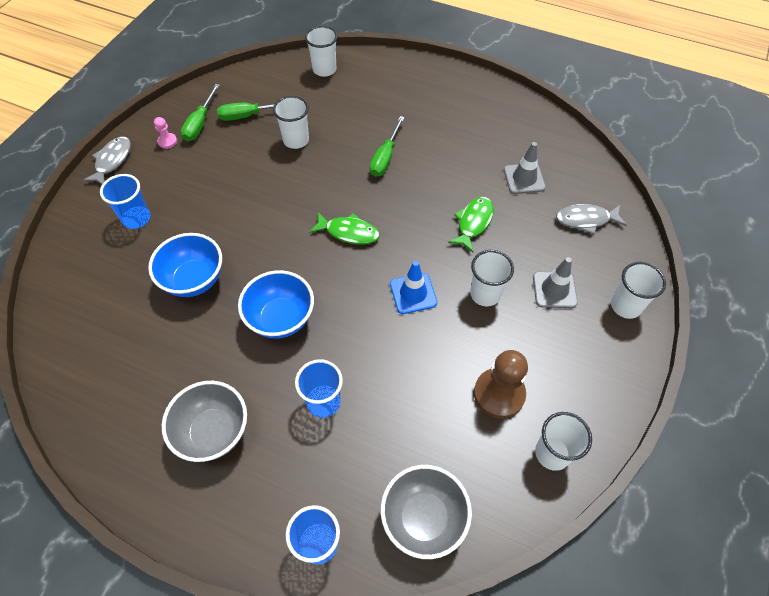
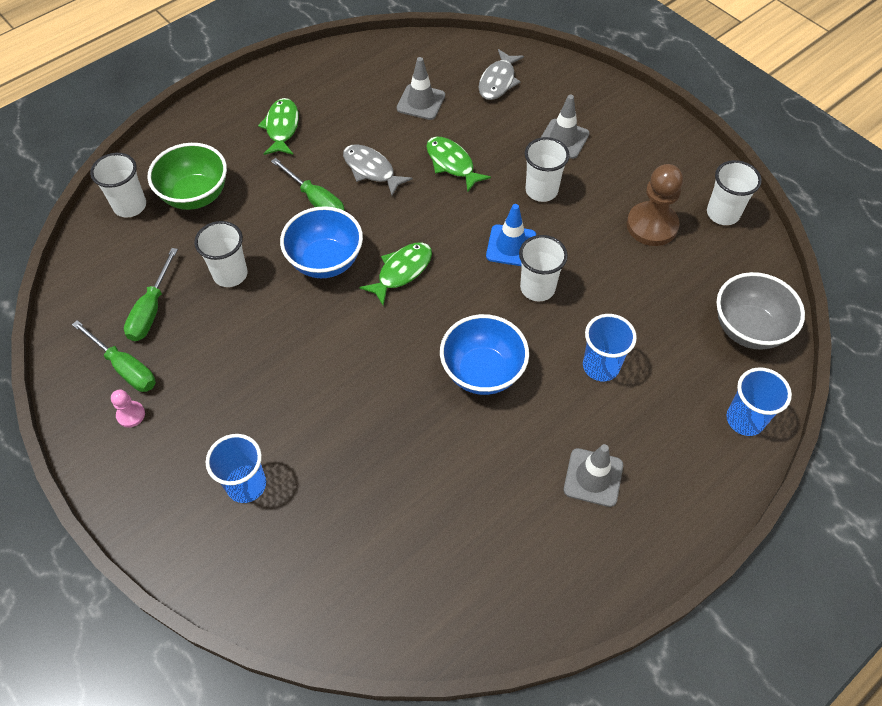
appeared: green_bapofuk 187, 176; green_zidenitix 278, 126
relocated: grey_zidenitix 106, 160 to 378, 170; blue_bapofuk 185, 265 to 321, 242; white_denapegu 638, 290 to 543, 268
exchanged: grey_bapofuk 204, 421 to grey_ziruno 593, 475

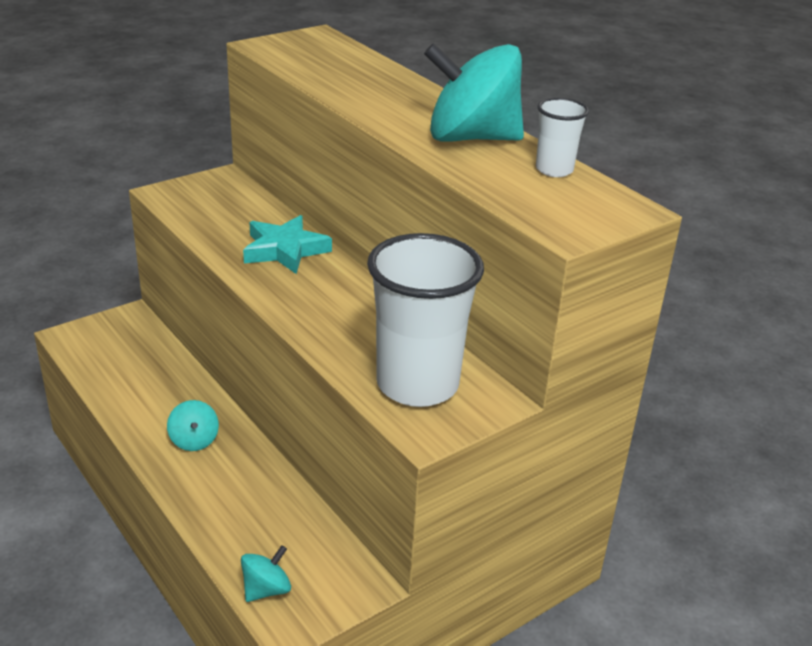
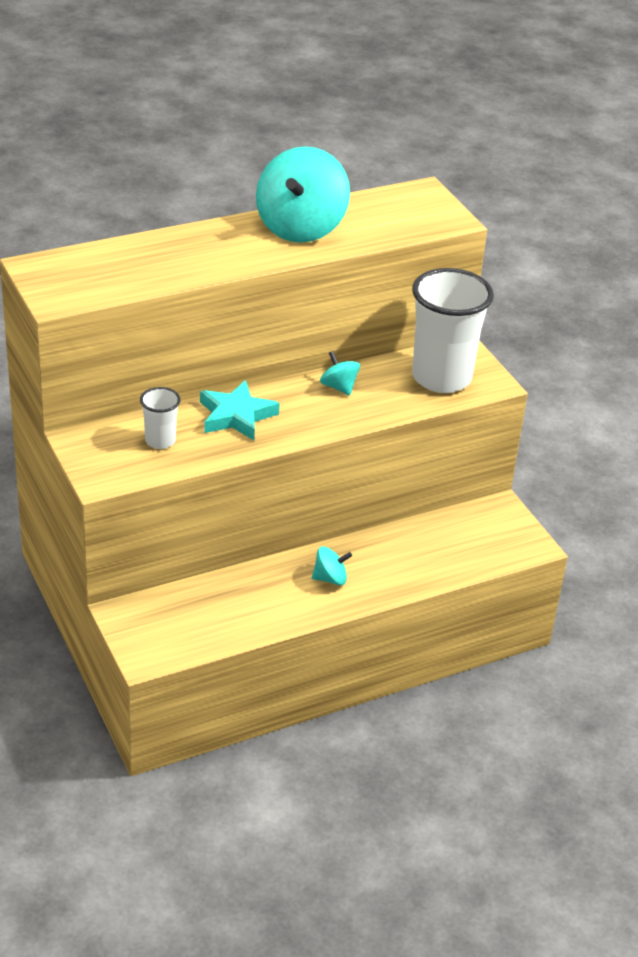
relocated: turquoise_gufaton 266, 573 to 340, 373; white_denapegu 562, 137 to 160, 418

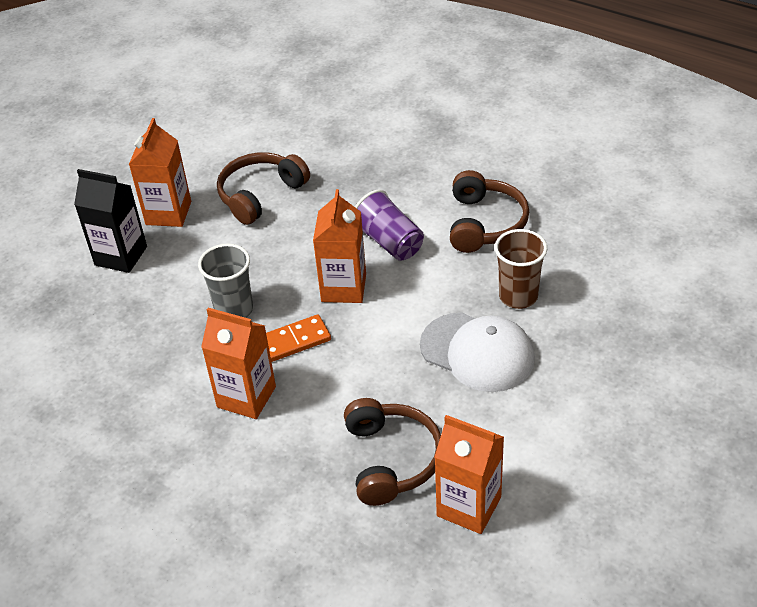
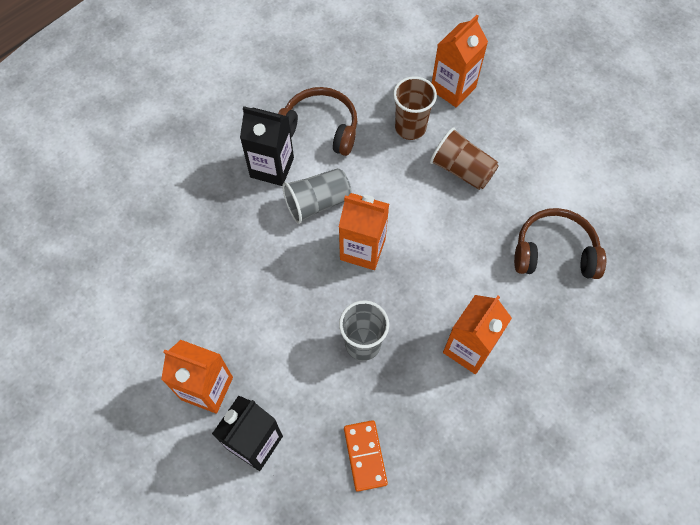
missing: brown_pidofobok 263, 188
appeared: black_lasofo 267, 146
relocated: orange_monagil 298, 338 to 366, 456; orange_lasofo 469, 474 to 460, 61
exchanged: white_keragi 477, 352 to brown_denapegu 464, 158
colour: purple_denapegu 389, 225 to grey_denapegu 317, 196

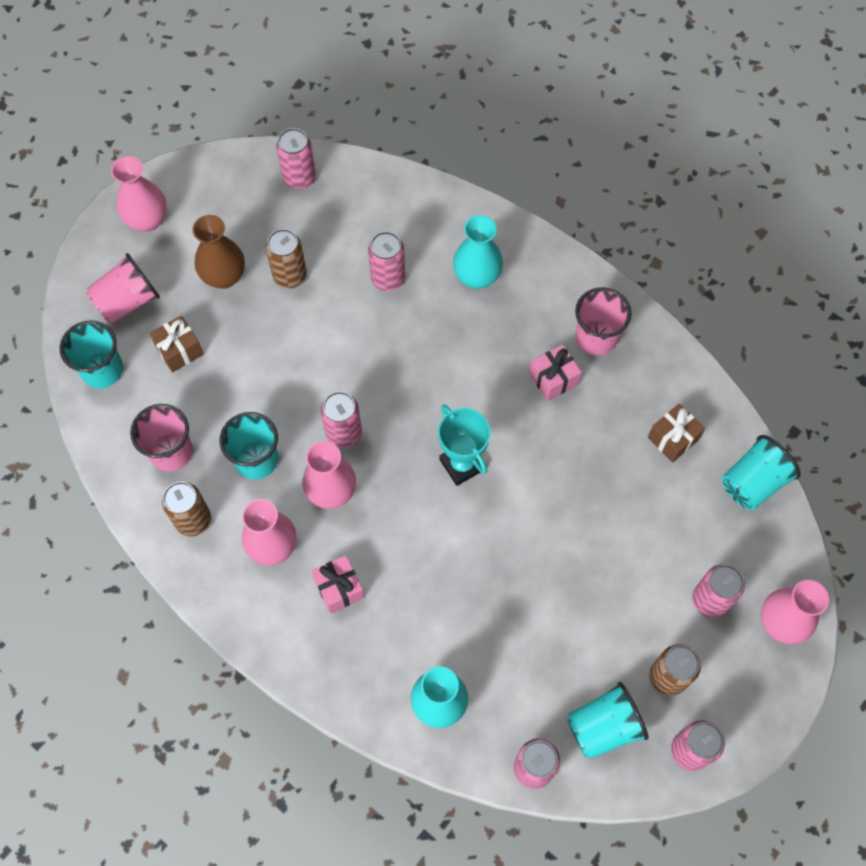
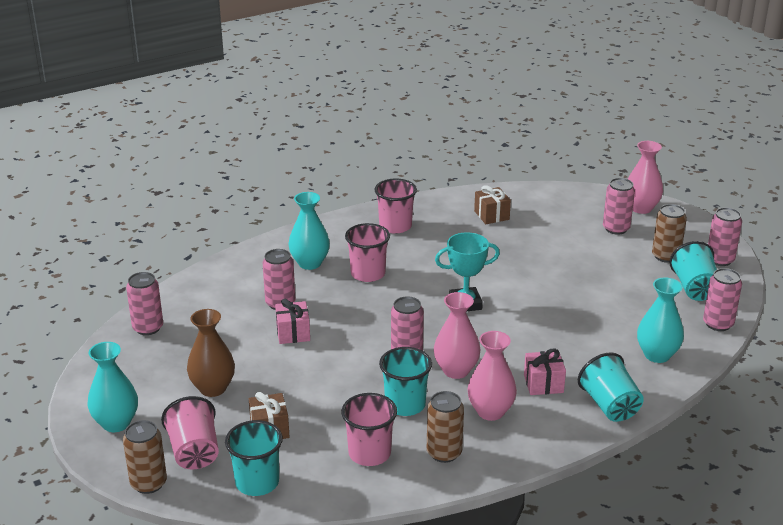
appeared: pink_denapegu 367, 252
relocated: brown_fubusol 286, 258 to 145, 457; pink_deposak 555, 372 to 292, 321; turquoise_denapegu 761, 472 to 611, 387
colour: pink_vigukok 139, 194 to turquoise_vigukok 113, 387

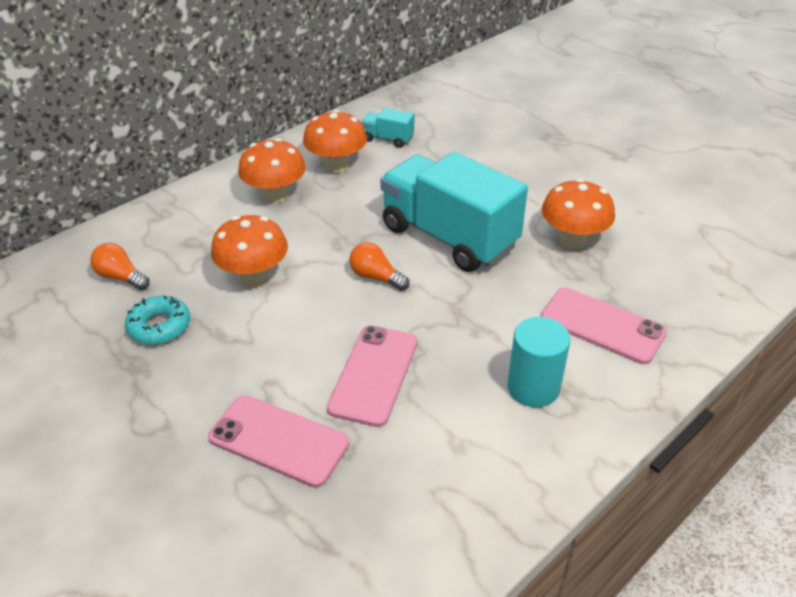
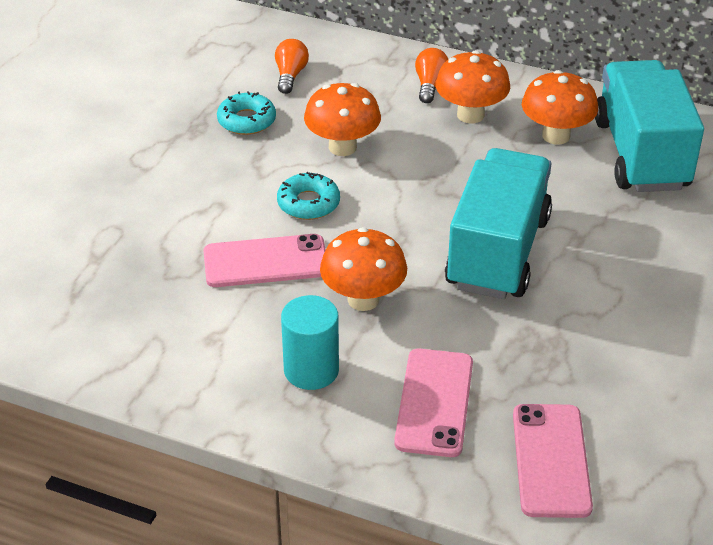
appeared: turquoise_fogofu 308, 196
relocated: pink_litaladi 278, 441 to 553, 461; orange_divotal 379, 266 to 431, 75; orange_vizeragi 578, 214 to 363, 269
size: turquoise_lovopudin 387, 128 = 649, 126 x2.34

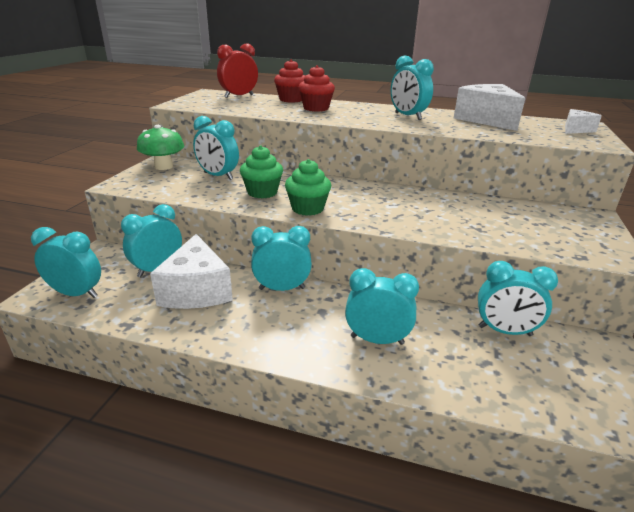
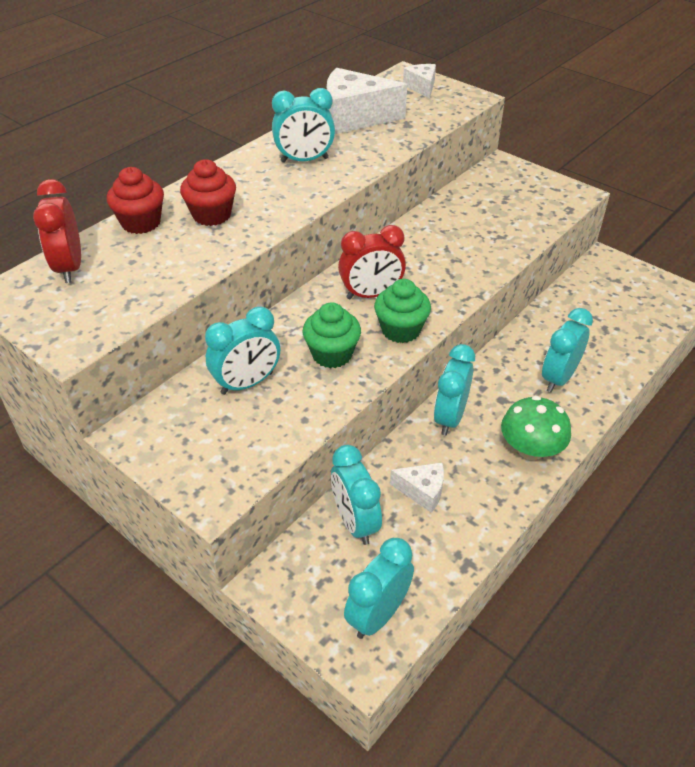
missing: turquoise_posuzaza 518, 298
appeared: red_posuzaza 372, 262
relocated: green_vizeragi 160, 147 to 536, 428
size: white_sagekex 191, 271 = 417, 487 x0.52

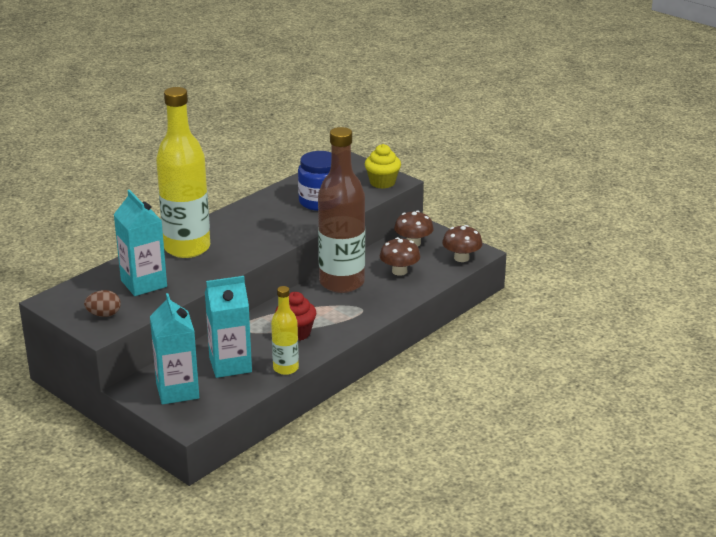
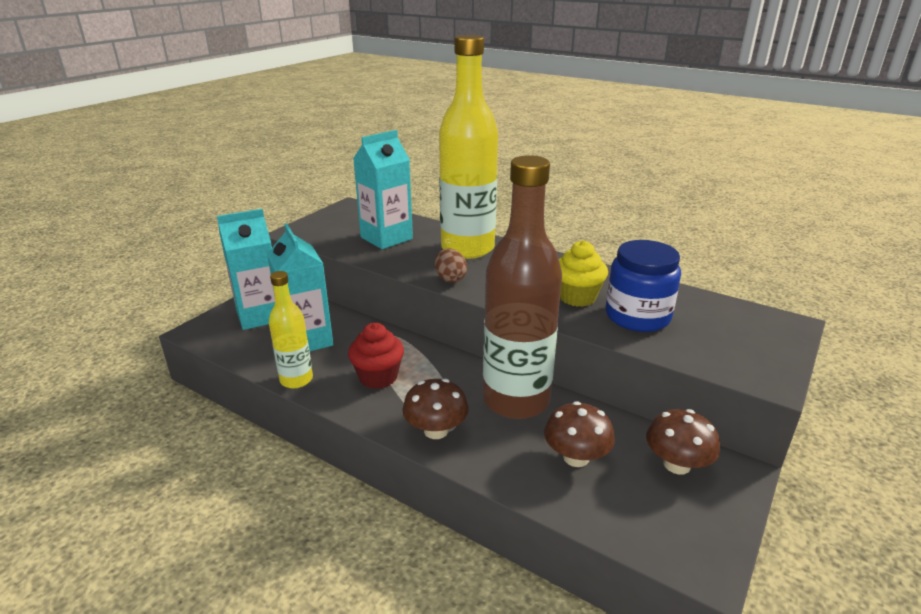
relocated: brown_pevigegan 102, 303 to 451, 266; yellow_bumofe 383, 166 to 583, 273; brown_vizeragi 462, 243 to 435, 409

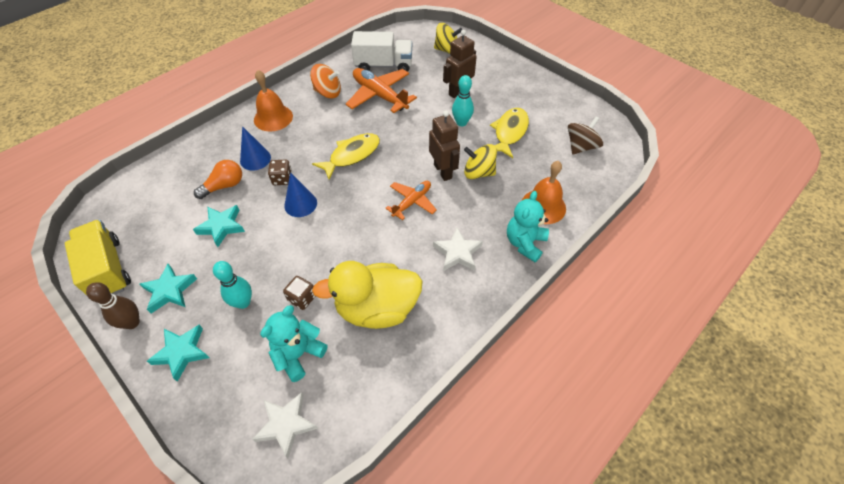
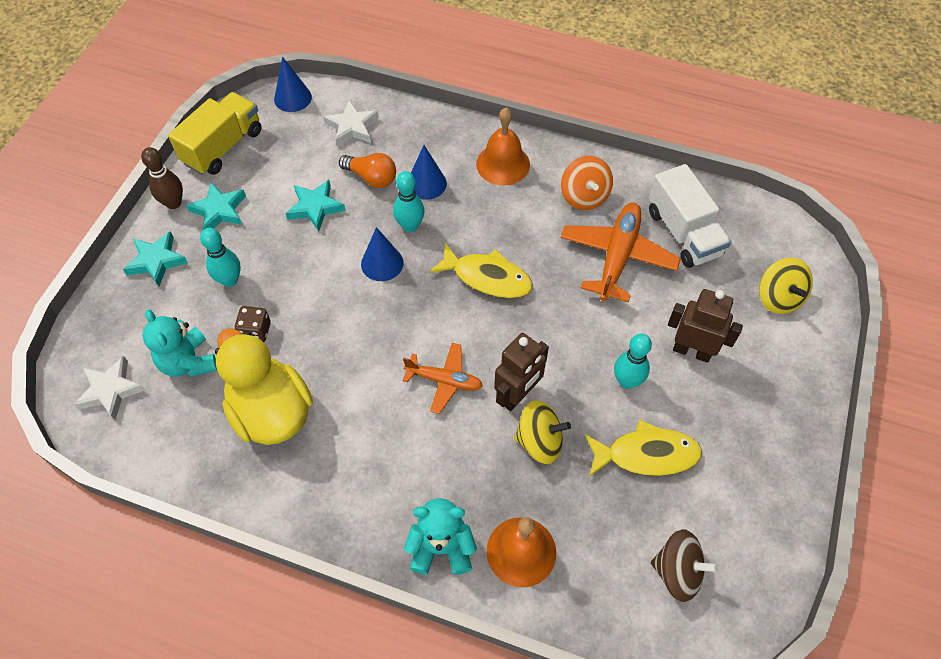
appeared: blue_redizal 293, 84
relocated: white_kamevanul 458, 249 to 351, 123
exchanged: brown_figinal 280, 172 to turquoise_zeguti 409, 201
spun: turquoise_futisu 293, 343 = 180, 343 135 degrees counterclockwise; yellow_gufaton 480, 161 = 542, 432 105 degrees clockwise

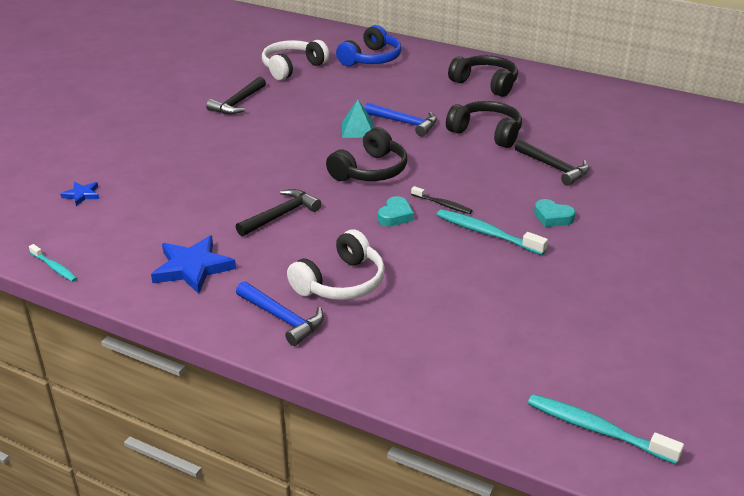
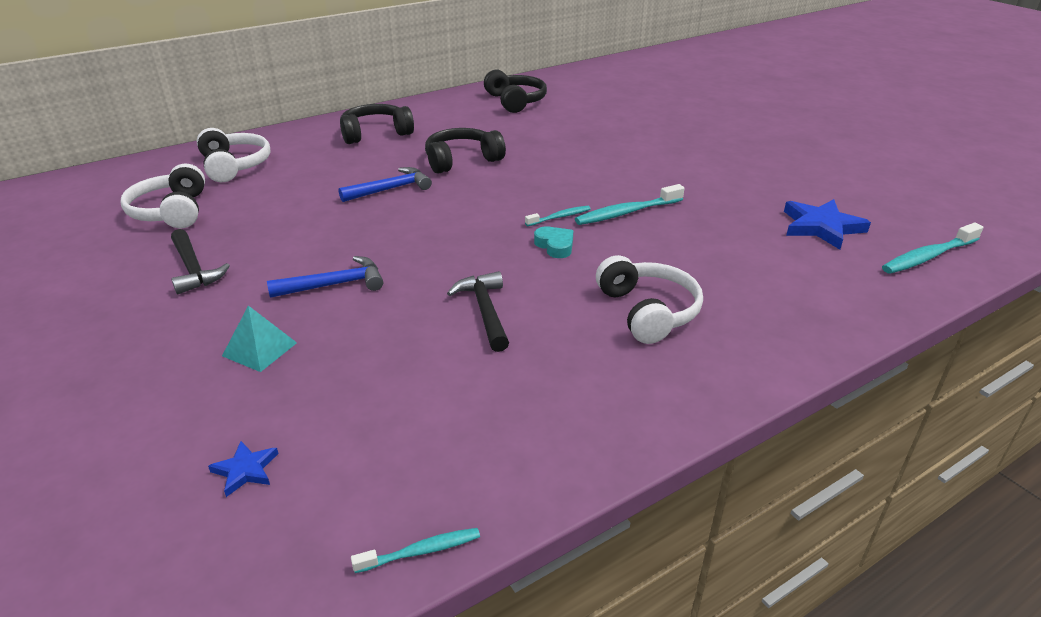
missing: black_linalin 552, 162; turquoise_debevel 554, 213
relocated: blue_kamevanul 193, 265 to 827, 224; blue_linalin 280, 313 to 325, 277; black_pidofobok 366, 154 to 515, 91; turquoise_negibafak 358, 119 to 259, 339
colour: blue_pidofobok 368, 45 to white_pidofobok 233, 155; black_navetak 442, 200 to turquoise_navetak 558, 216

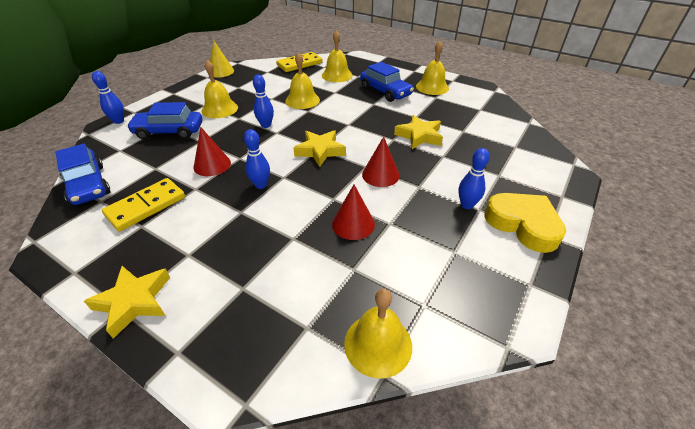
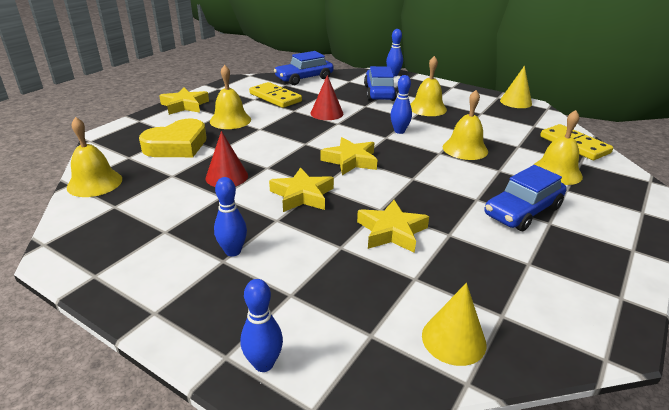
appeared: yellow_redizal 454, 324
relocated: blue_zeguti 257, 159 to 262, 325; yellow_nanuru 432, 68 to 230, 97; yellow_debevel 525, 223 to 173, 137
exchanged: red_redizal 381, 161 to yellow_kamevanul 301, 189

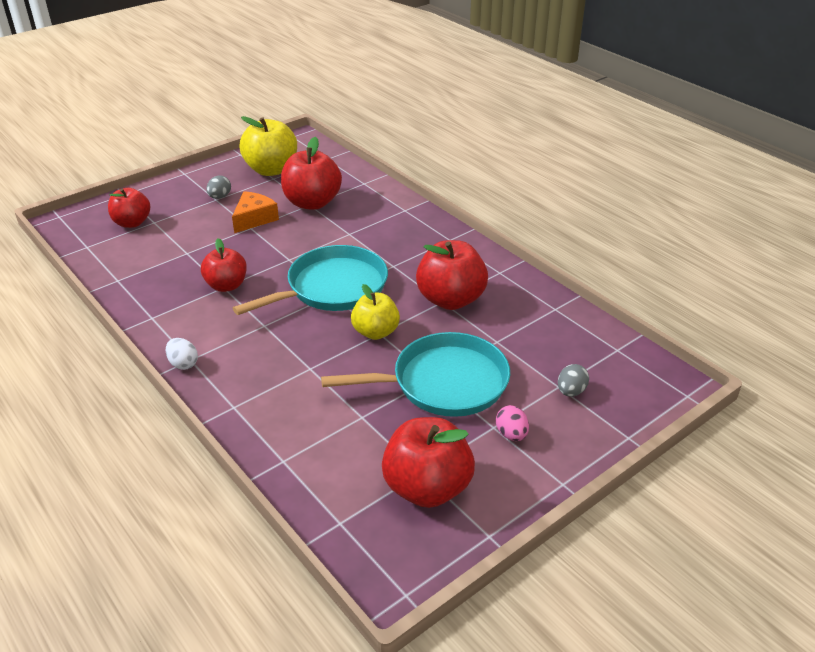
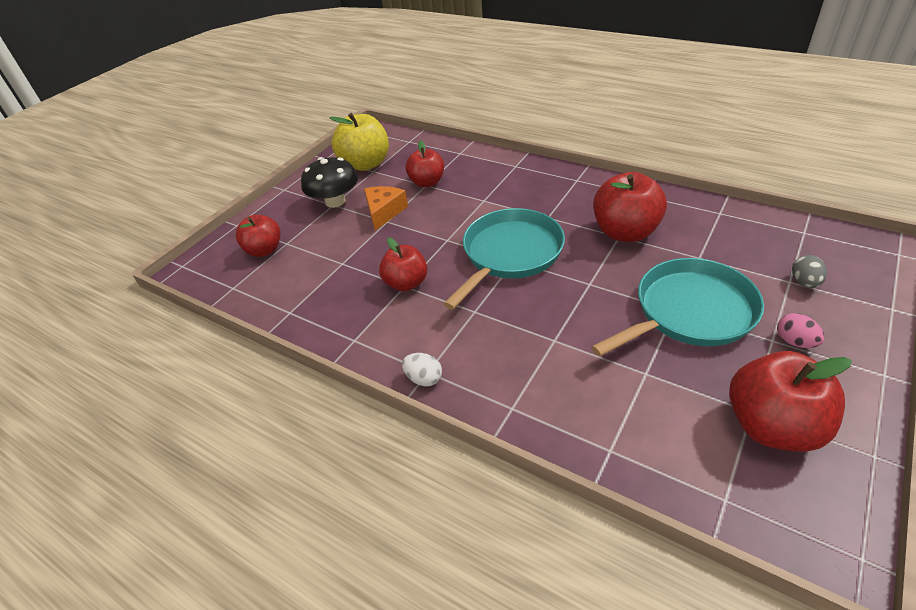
missing: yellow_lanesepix 375, 312
exchanged: grey_pevigegan 218, 187 to black_vizeragi 329, 182
size: red_lanesepix 311, 173 = 425, 163 x0.65

